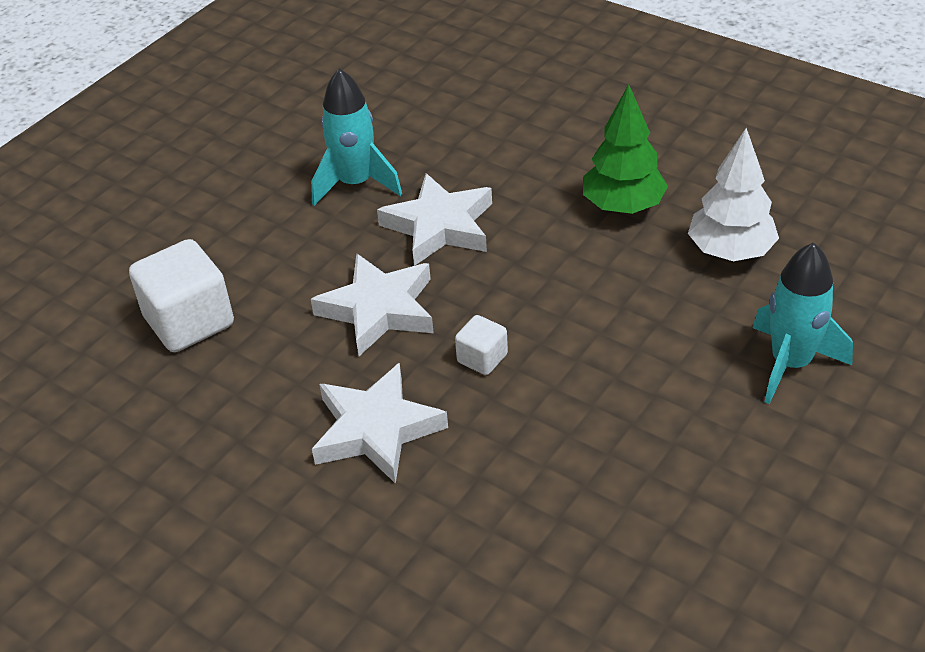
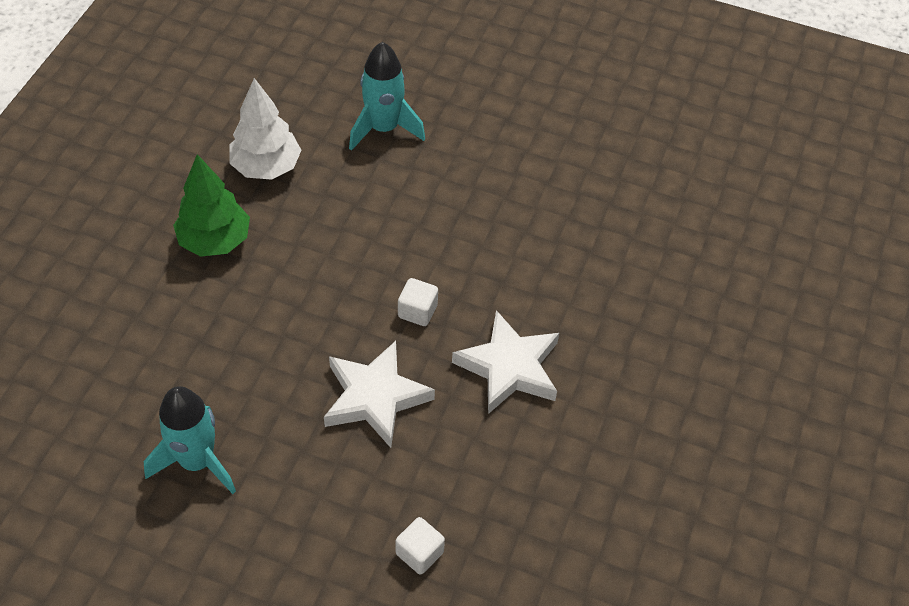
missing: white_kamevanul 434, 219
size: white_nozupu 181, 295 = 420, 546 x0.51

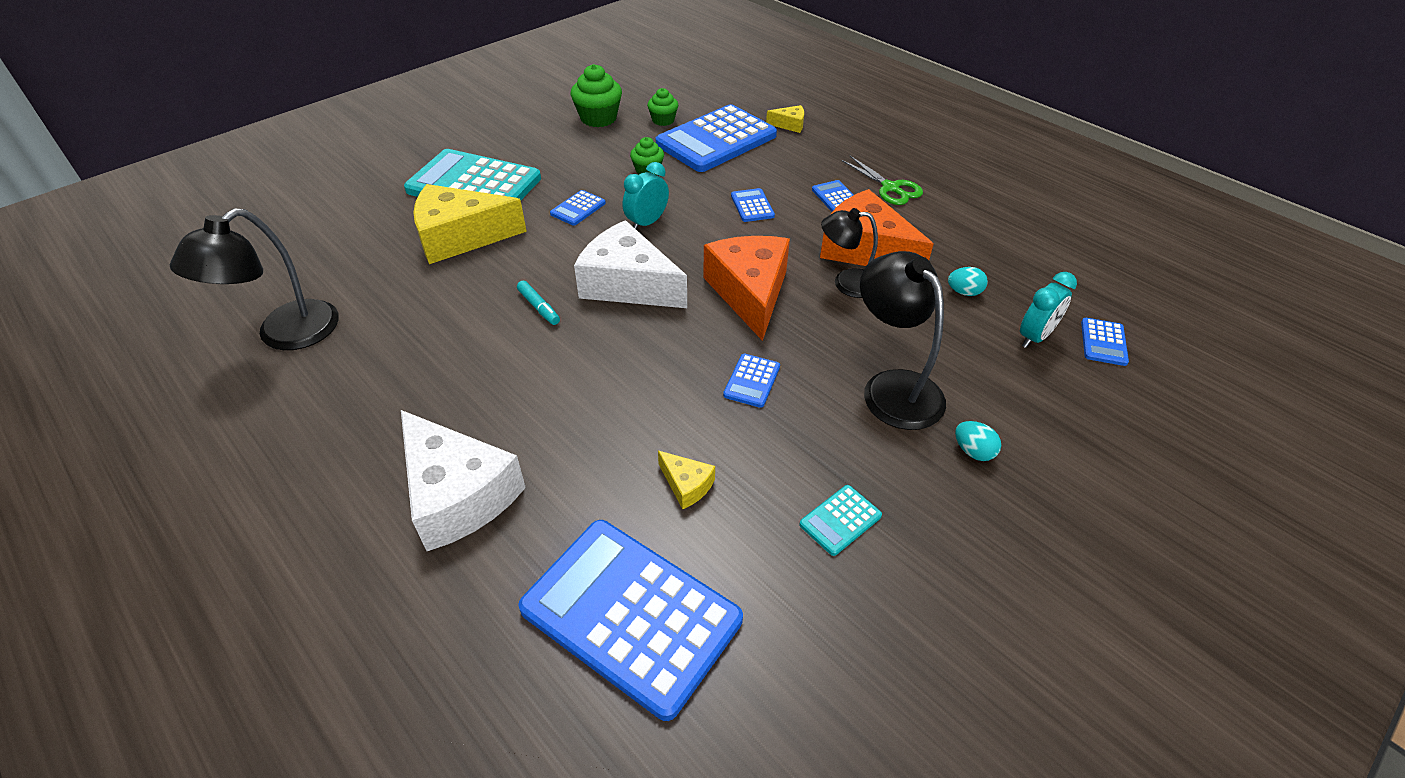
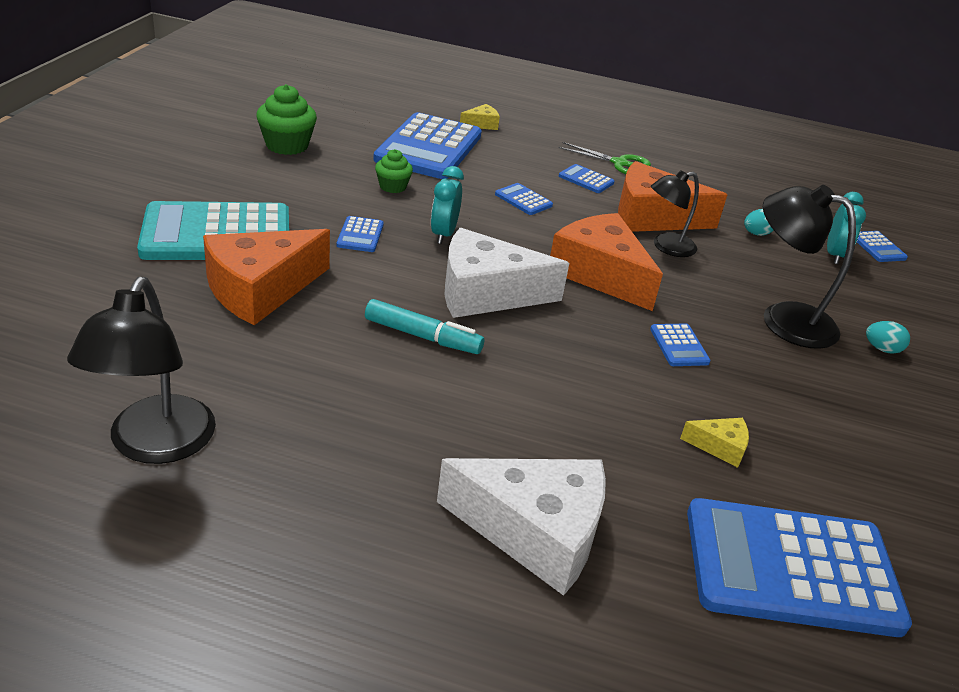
missing: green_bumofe 662, 107; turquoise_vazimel 840, 520
colour: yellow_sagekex 470, 224 to orange_sagekex 266, 277
size: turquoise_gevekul 538, 303 = 424, 326 x1.56

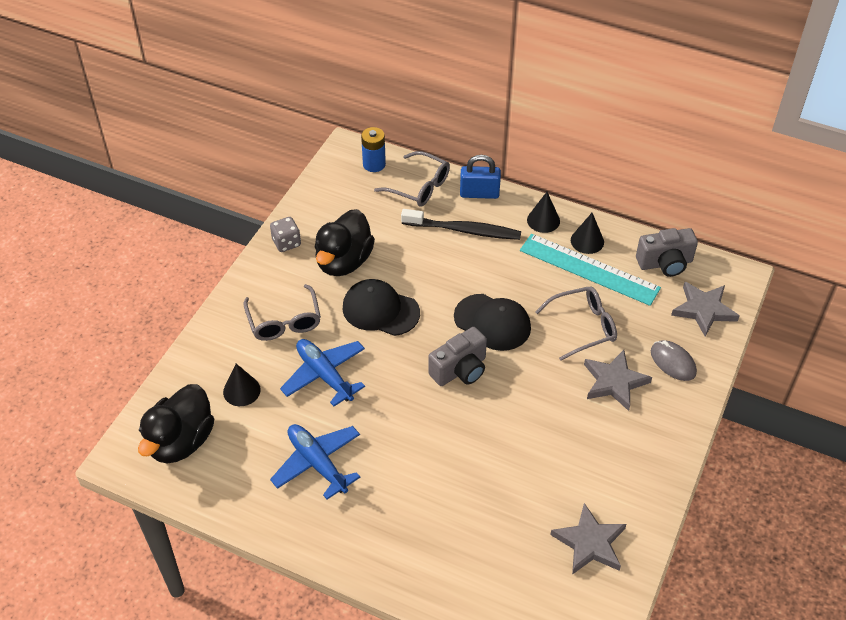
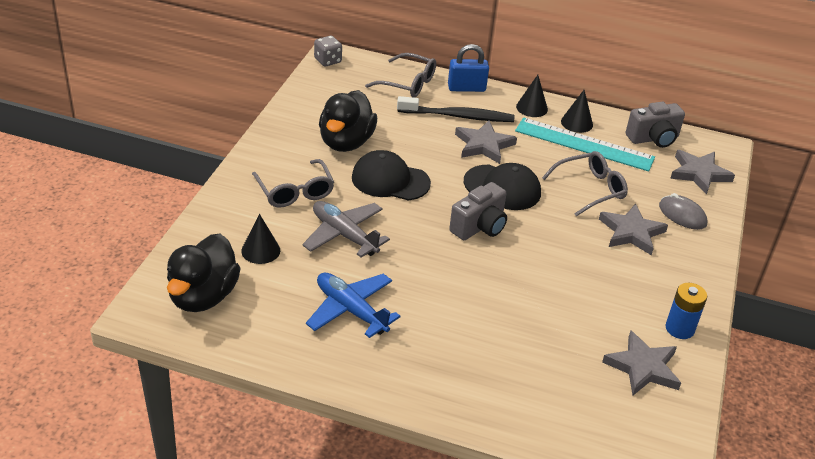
appeared: grey_kamevanul 486, 142
relocated: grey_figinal 285, 234 to 328, 51; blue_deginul 373, 149 to 686, 311
colour: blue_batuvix 322, 372 to grey_batuvix 346, 229

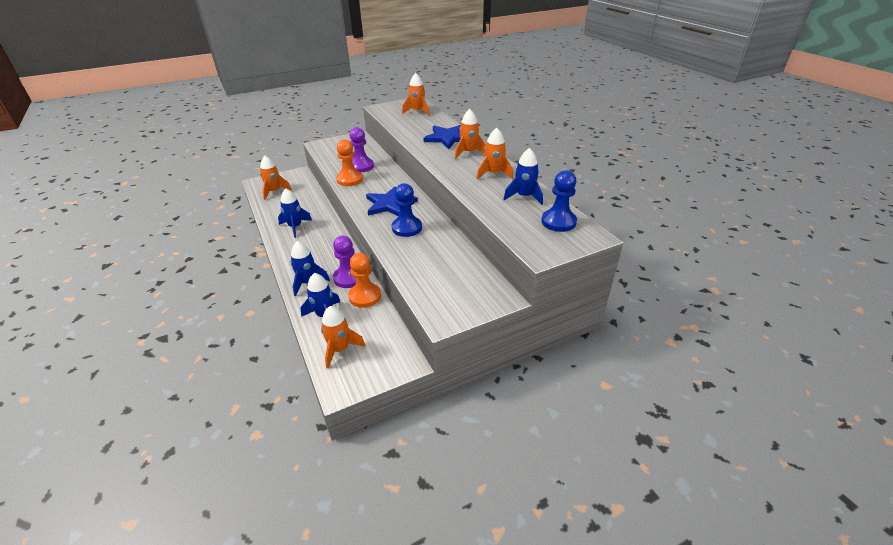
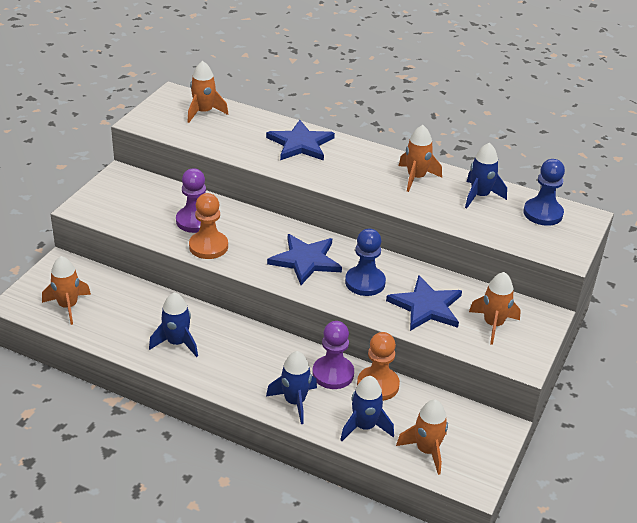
appeared: blue_kamevanul 424, 303
relocated: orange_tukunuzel 470, 134 to 495, 308

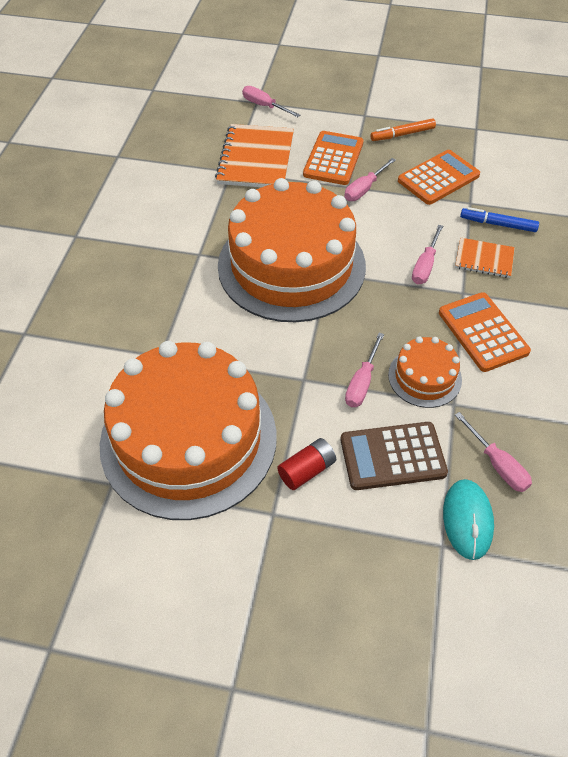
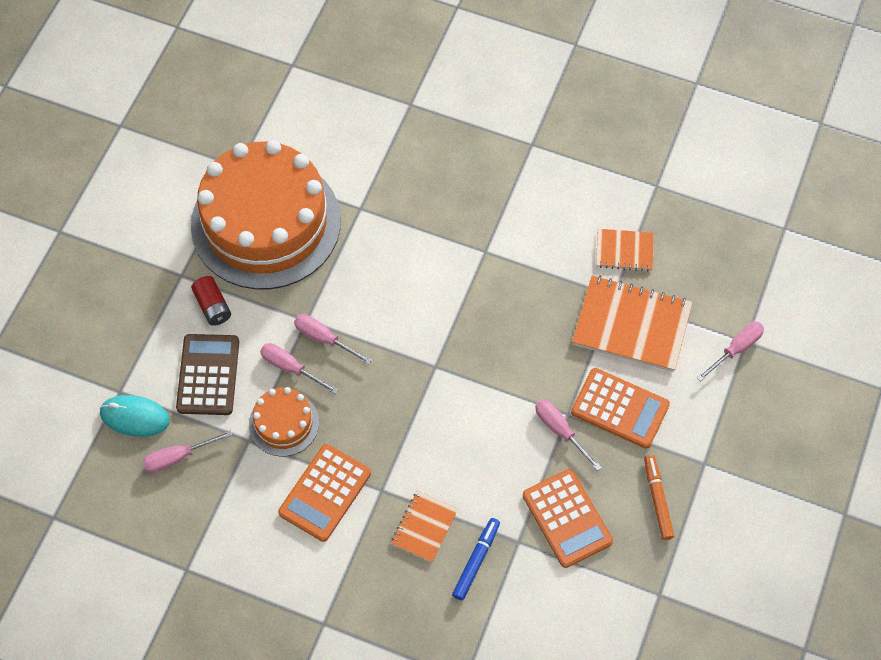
missing: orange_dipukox 292, 250
appeared: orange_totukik 625, 250
relocated: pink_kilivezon 427, 254 to 333, 339
spun: orange_vazimel 485, 332 = 324, 493 135 degrees clockwise

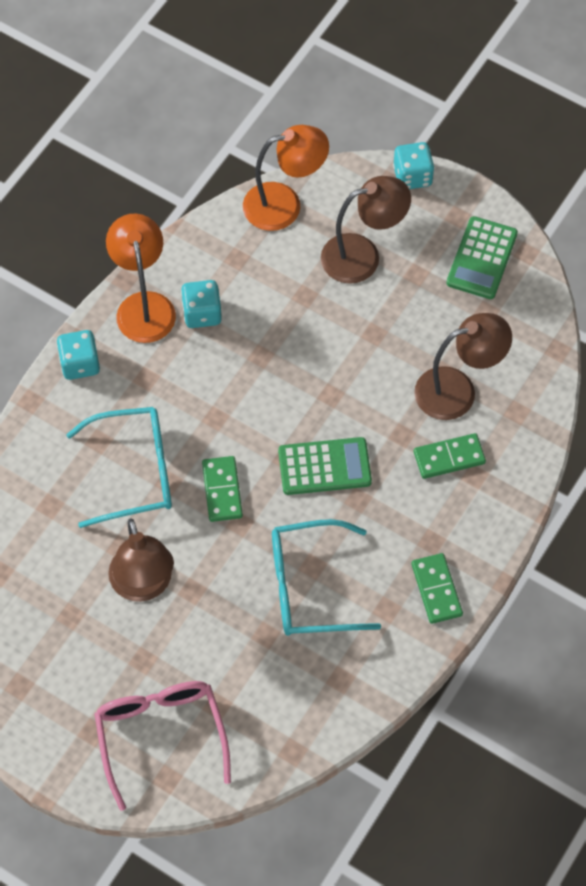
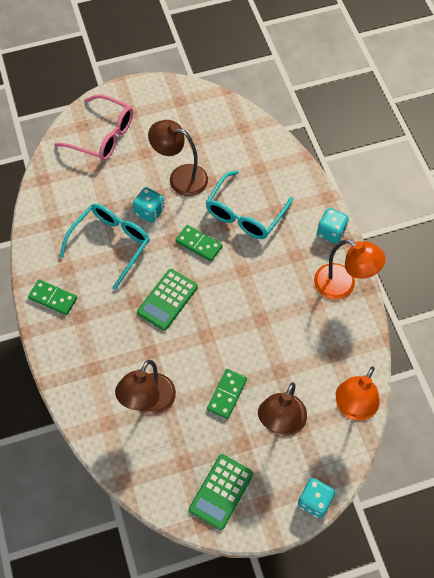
relocated: turquoise_figinal 201, 304 to 149, 205; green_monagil 450, 456 to 227, 394
spun: green_vazimel 482, 257 = 221, 492 120 degrees counterclockwise

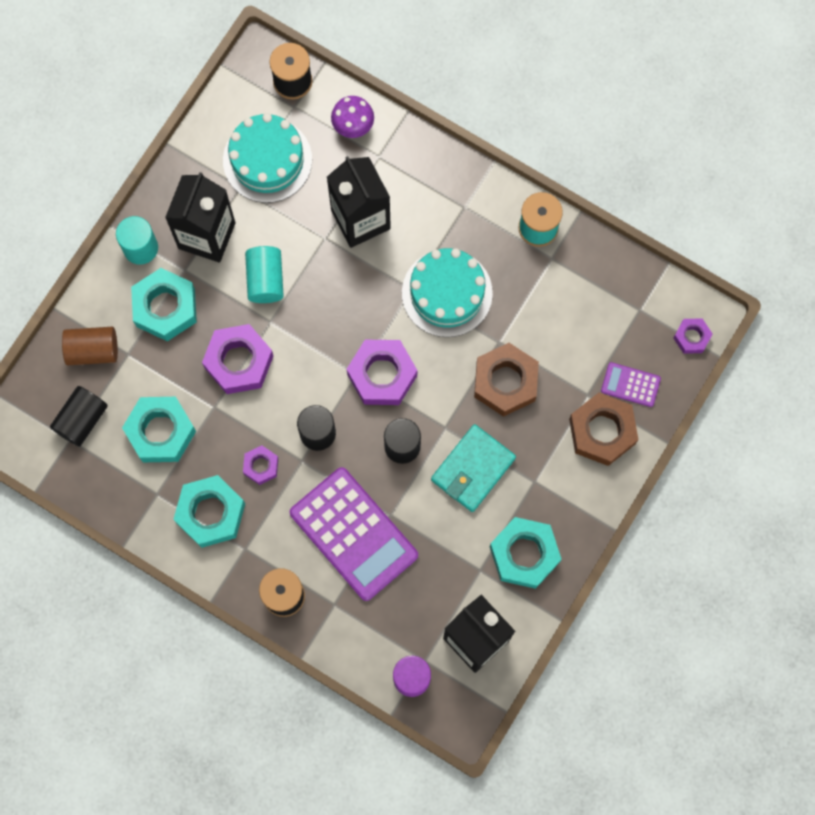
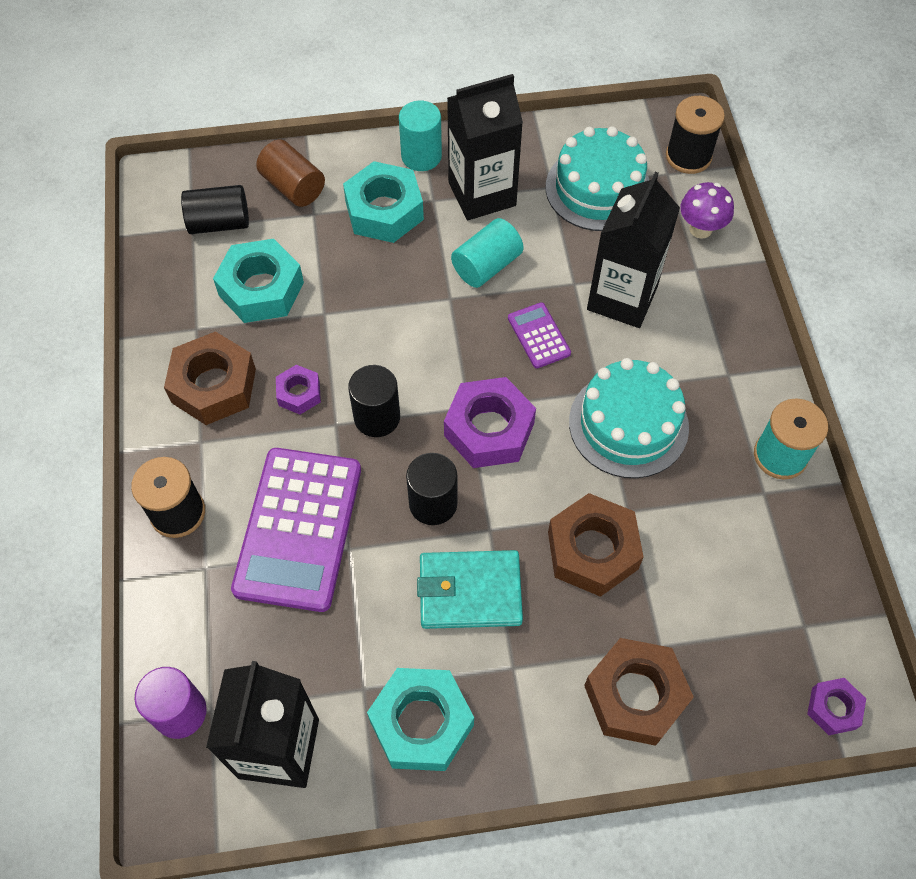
missing: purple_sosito 237, 359
relocated: purple_vazimel 631, 384 to 539, 335
colour: turquoise_sosito 209, 511 to brown_sosito 210, 378

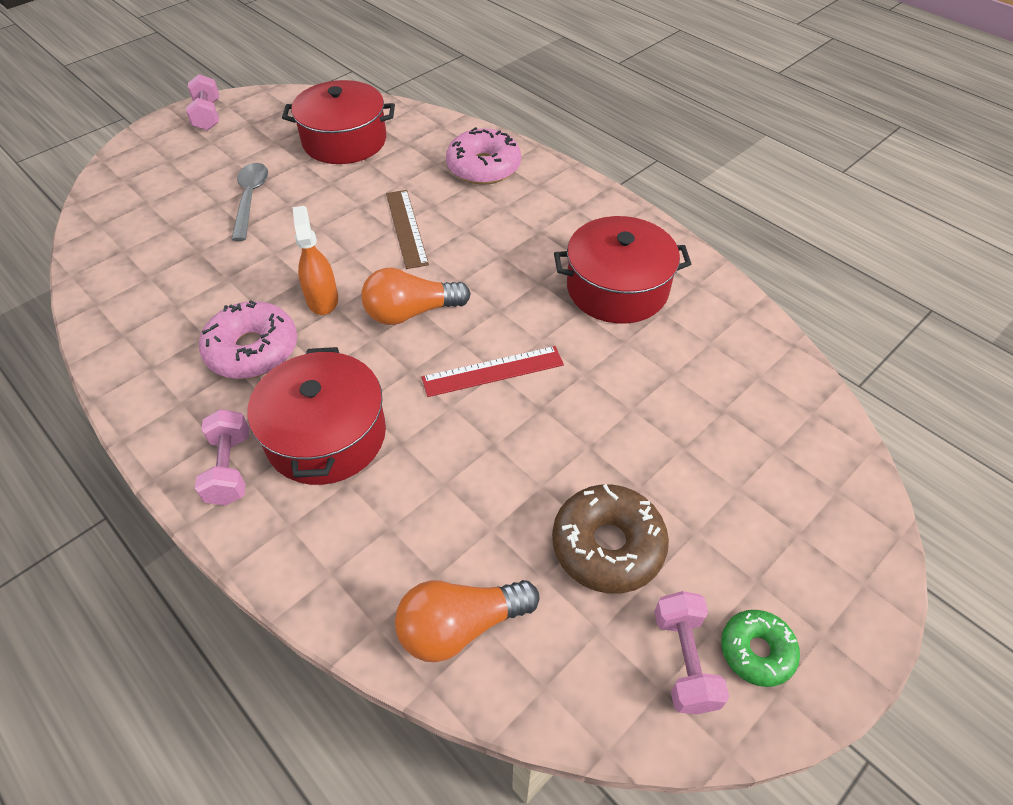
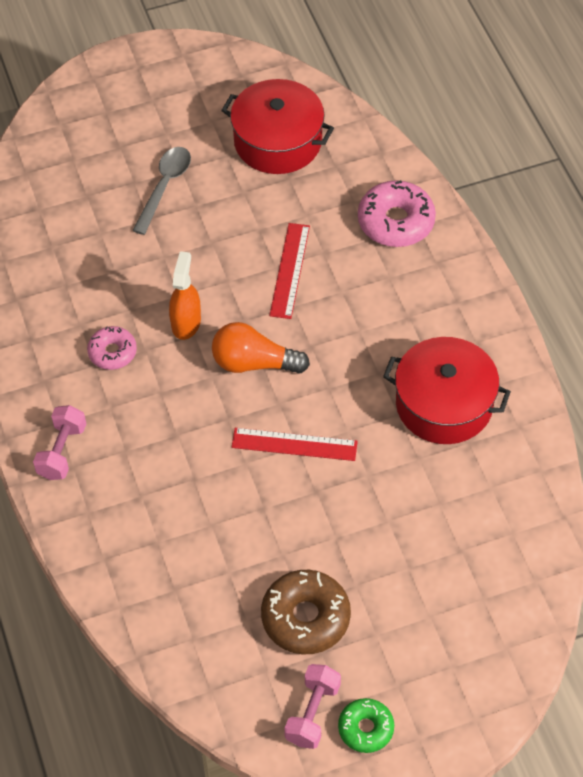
missing: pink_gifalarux 202, 102; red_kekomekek 316, 416; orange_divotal 467, 621
colour: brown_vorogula 407, 229 to red_vorogula 289, 271
size: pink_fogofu 248, 339 = 112, 348 x0.60

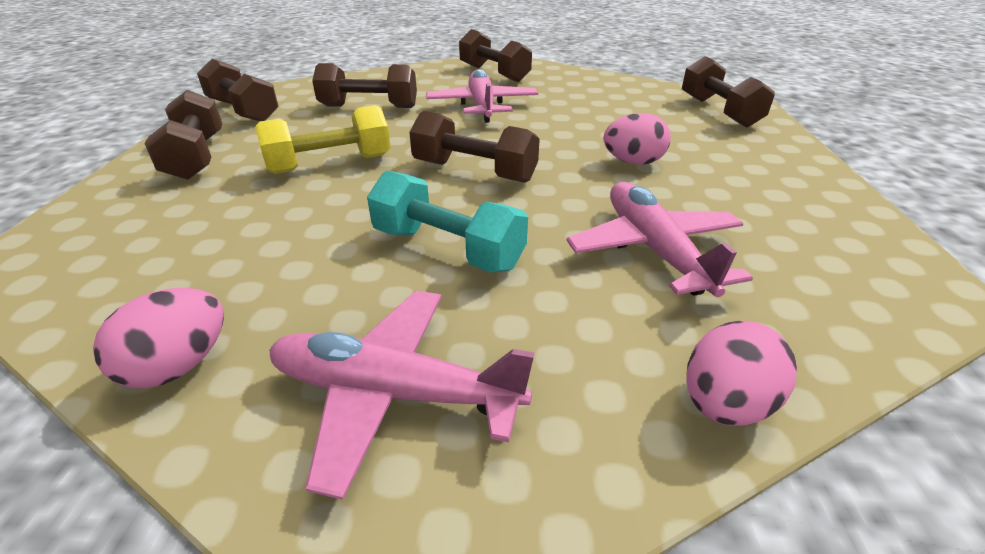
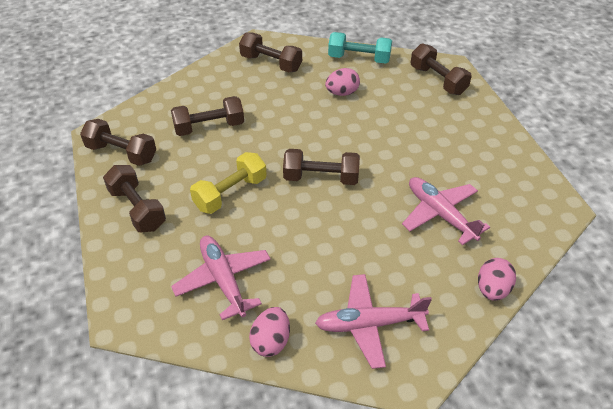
relocated: turquoise_gifalarux 447, 222 to 360, 48; pink_batuvix 482, 96 to 221, 278; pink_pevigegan 637, 139 to 342, 82

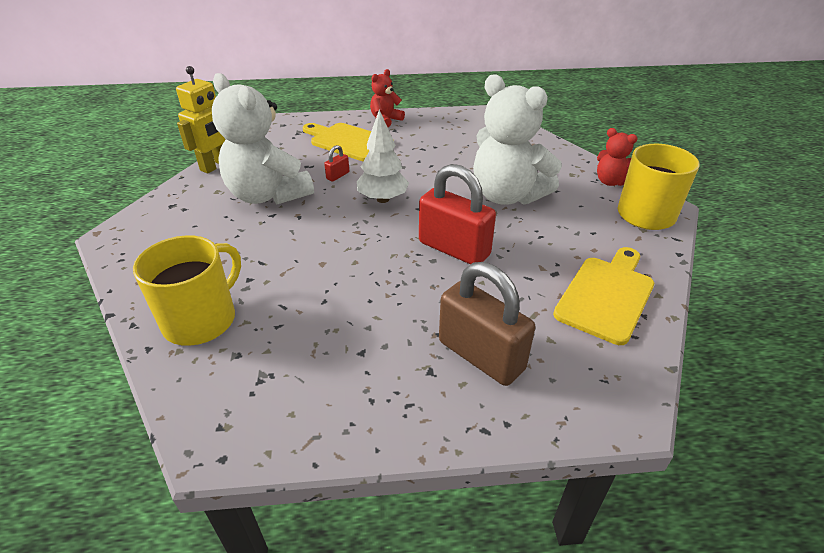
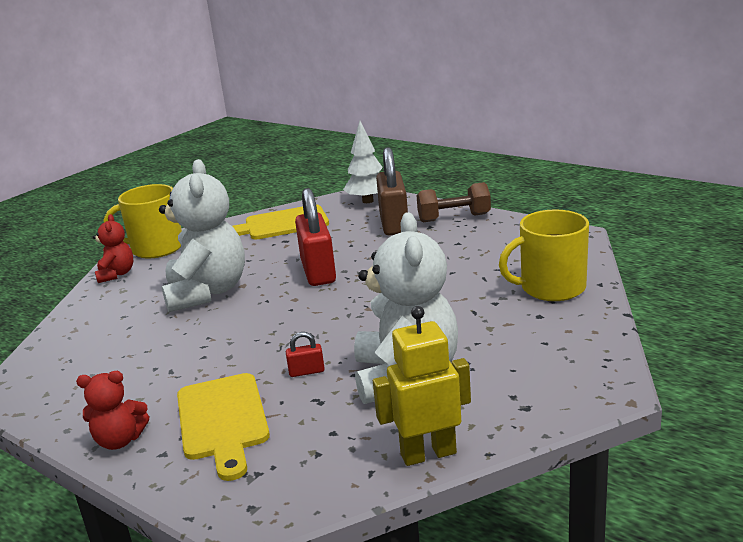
appeared: brown_gifalarux 454, 202
relocated: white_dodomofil 383, 156 to 363, 162

